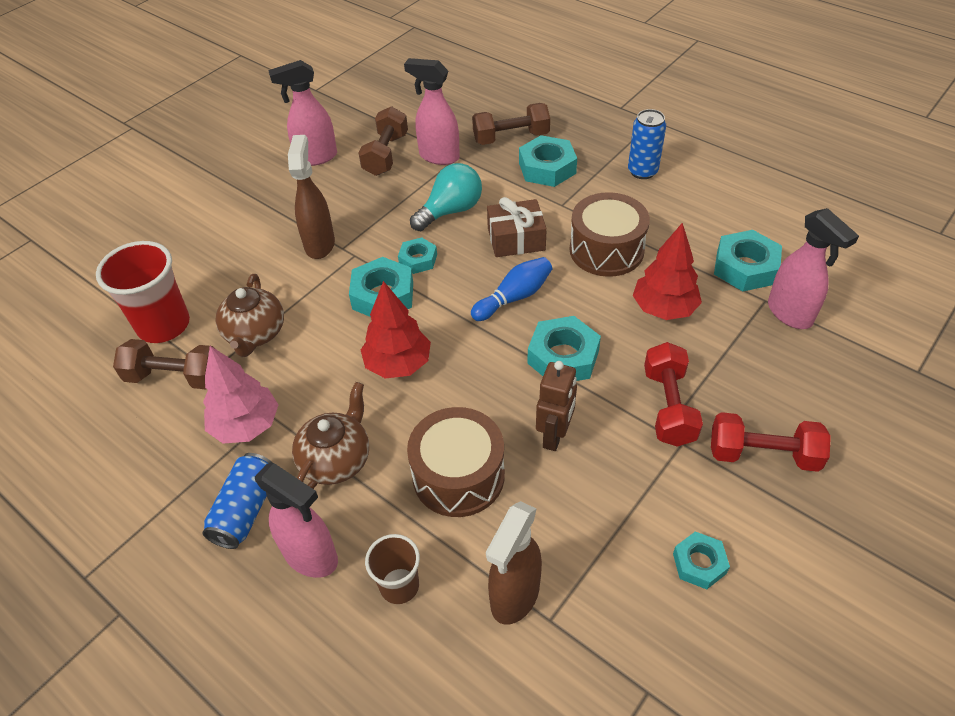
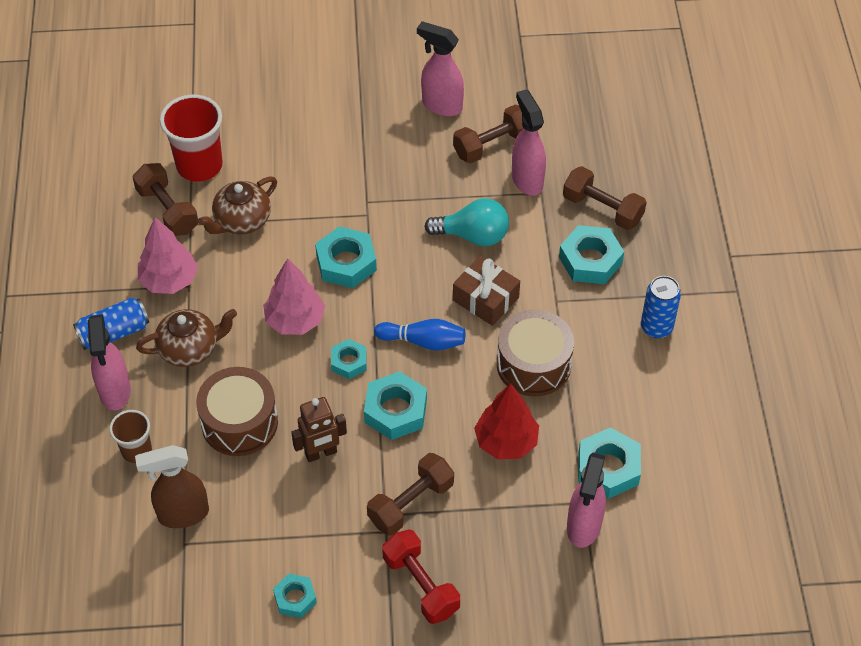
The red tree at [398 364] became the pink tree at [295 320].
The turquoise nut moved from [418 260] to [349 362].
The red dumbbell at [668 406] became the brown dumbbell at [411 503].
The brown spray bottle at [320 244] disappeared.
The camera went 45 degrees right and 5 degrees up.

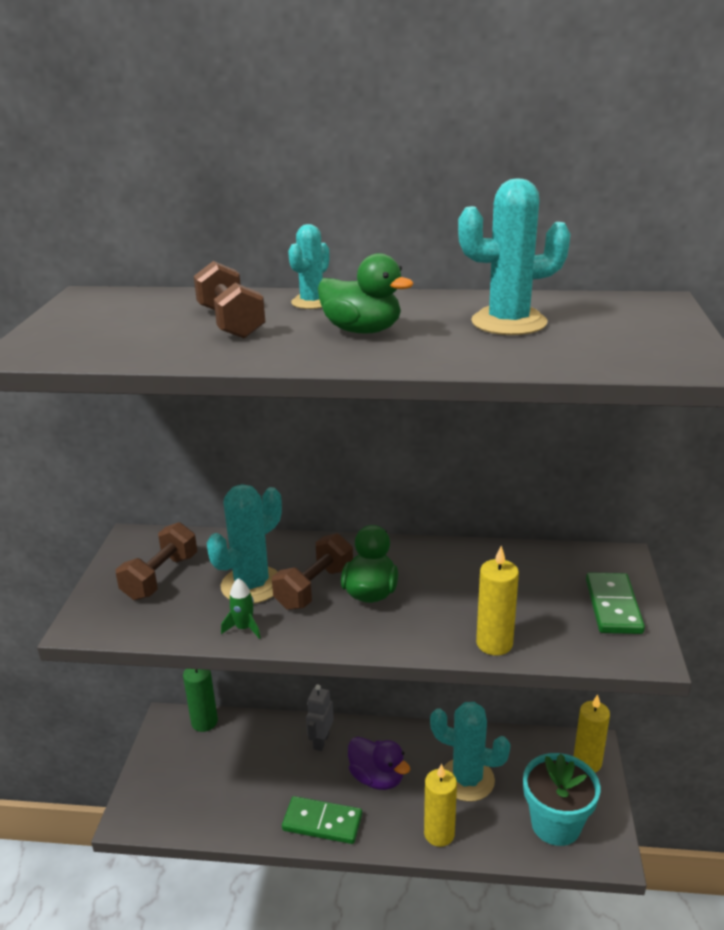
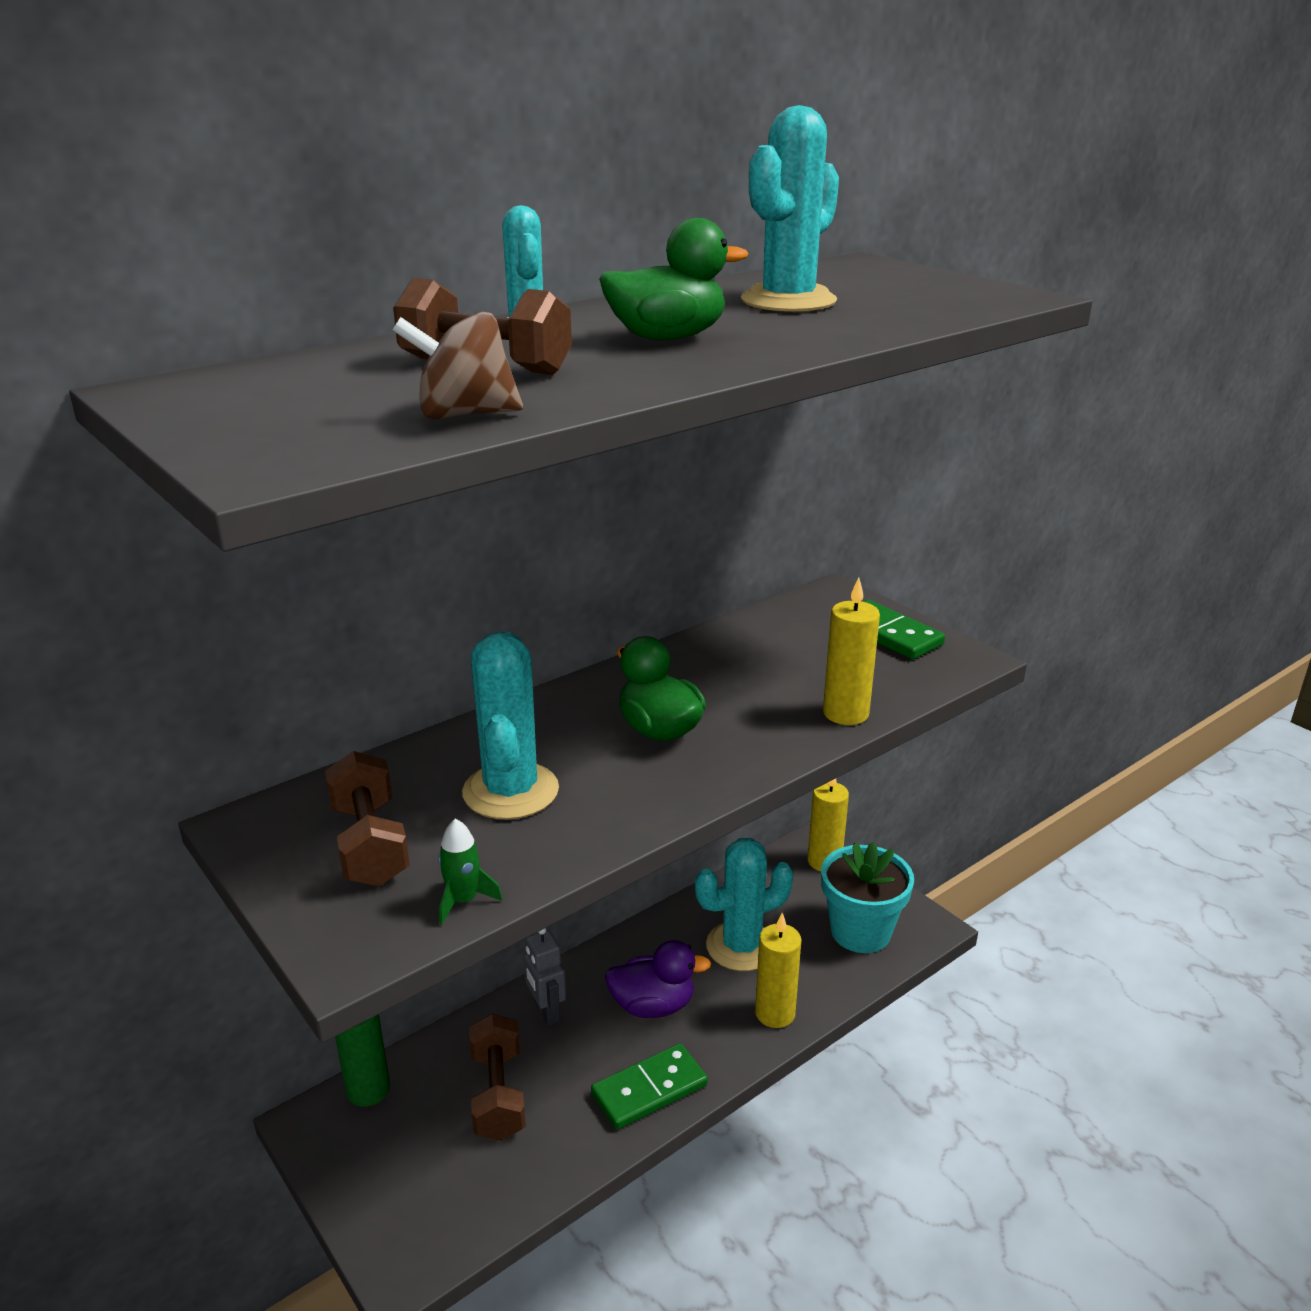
The brown spinning top at [464 415] appeared.
The green rocket moved from [244 628] to [463 900].
The brown dumbbell moved from [315 588] to [498 1094].
The camera went 45 degrees left and 0 degrees up.

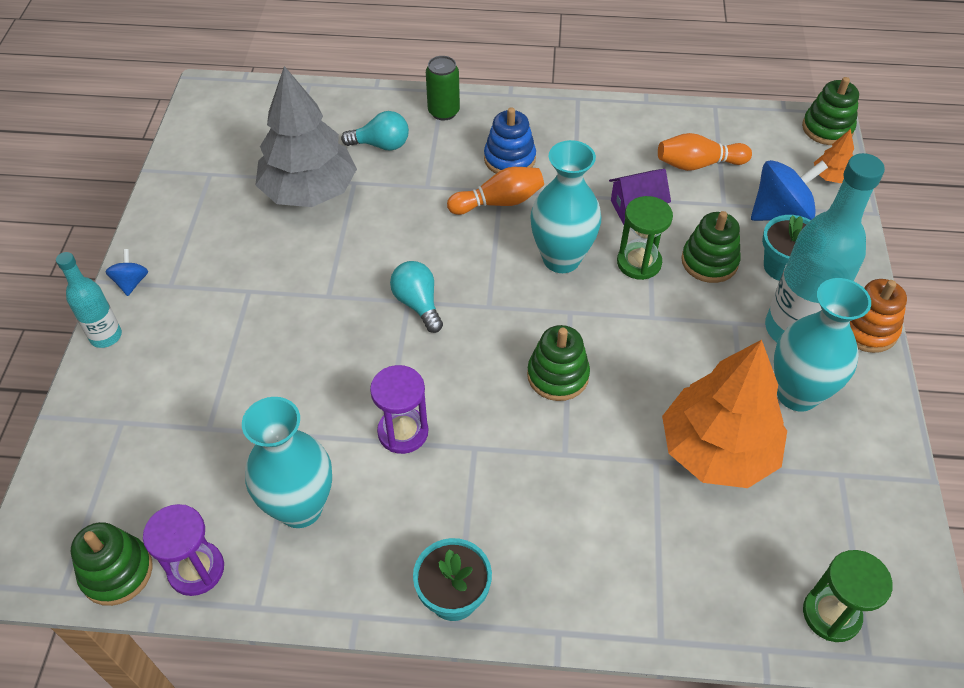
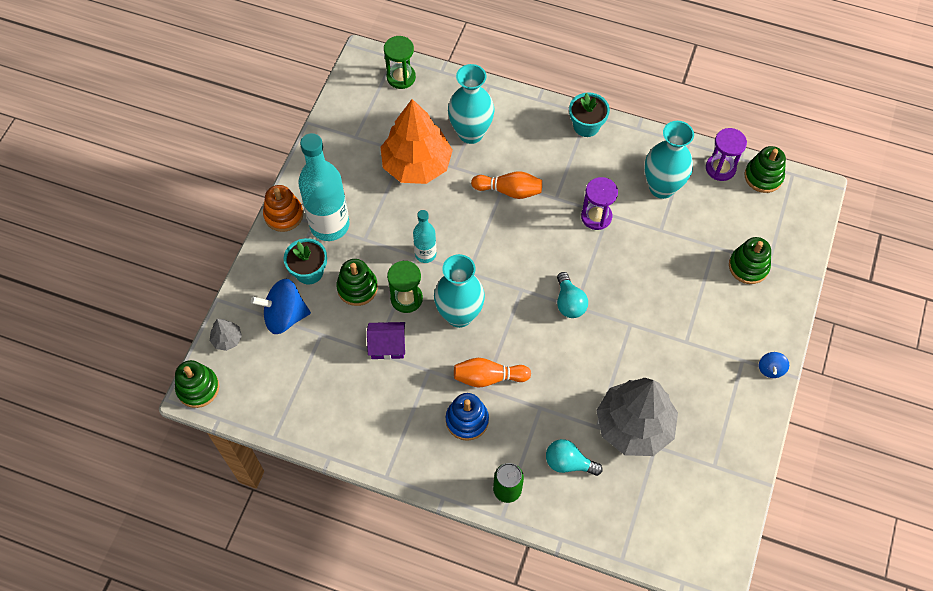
The orange tree at [831 177] became the grey tree at [227 339].
The turquoise bottle moved from [106 336] to [425 254].
The turquoise vase moved from [797 394] to [470 133].
The orange bowling pin moved from [698 164] to [509 191].
The green stacking toy moved from [557 375] to [748 266].
The camera went 165 degrees left and 10 degrees up.

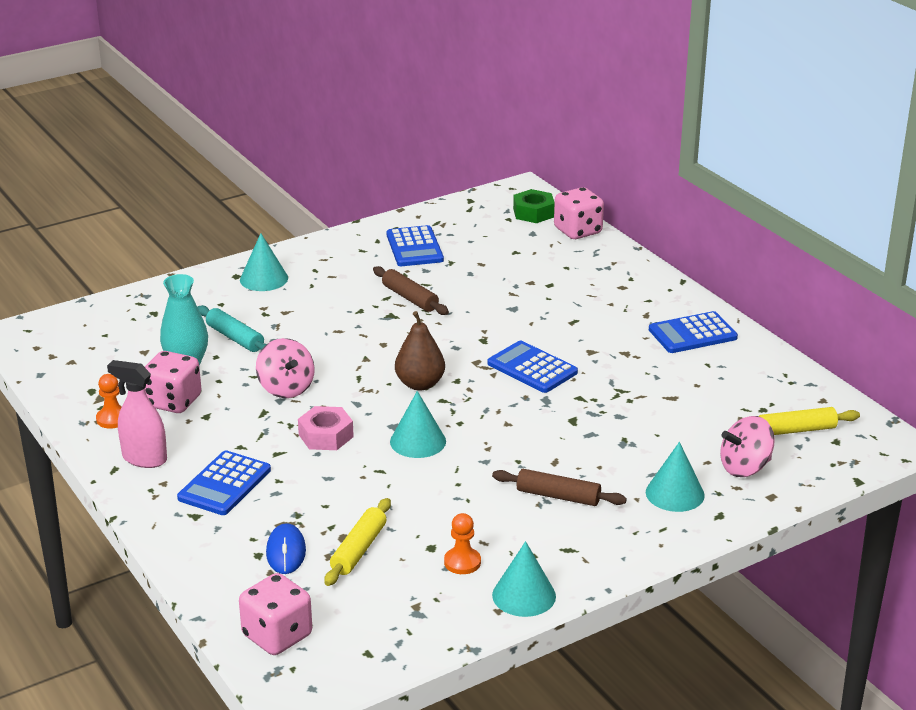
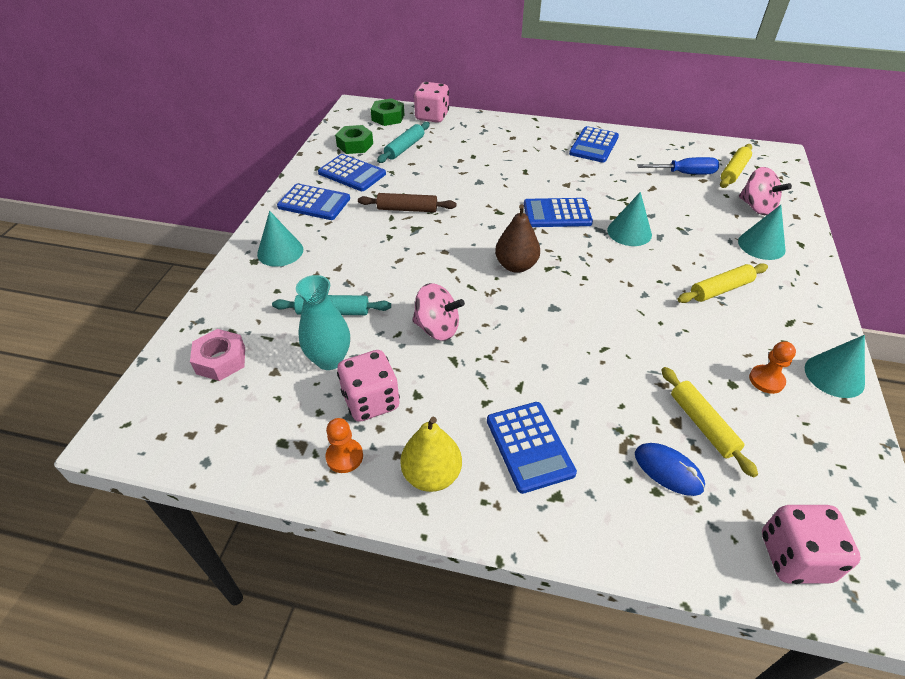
The pink nut moved from [326 436] to [221 360].
The blue calculator at [314 203] appeared.
The green nut at [355 145] appeared.
The turquoise rolling pin at [404 148] appeared.
The pink spray bottle at [144 459] was replaced by the yellow pear at [431 475].
The turquoise cone moved from [418 441] to [629 232].
The blue screwdriver at [685 174] appeared.
The brown rolling pin at [558 496] became the yellow rolling pin at [720 289].
The pink spinning top at [745 467] turned 60 degrees counterclockwise.
The camera went 45 degrees left and 15 degrees up.

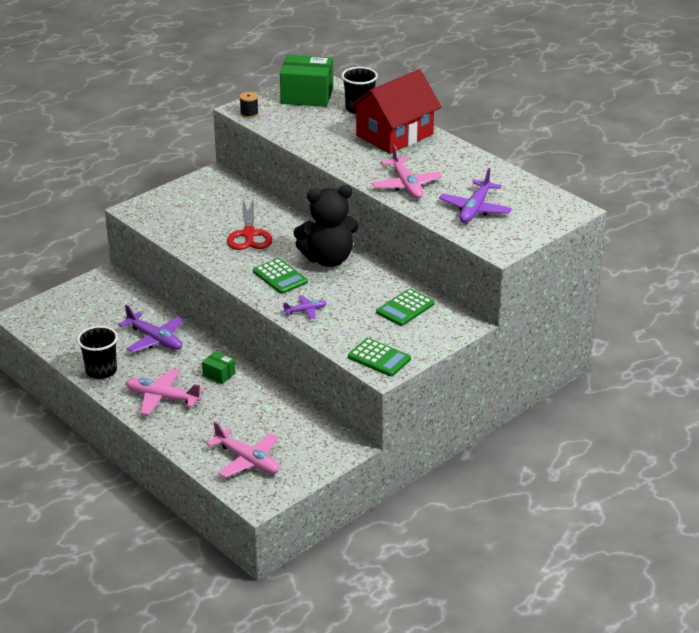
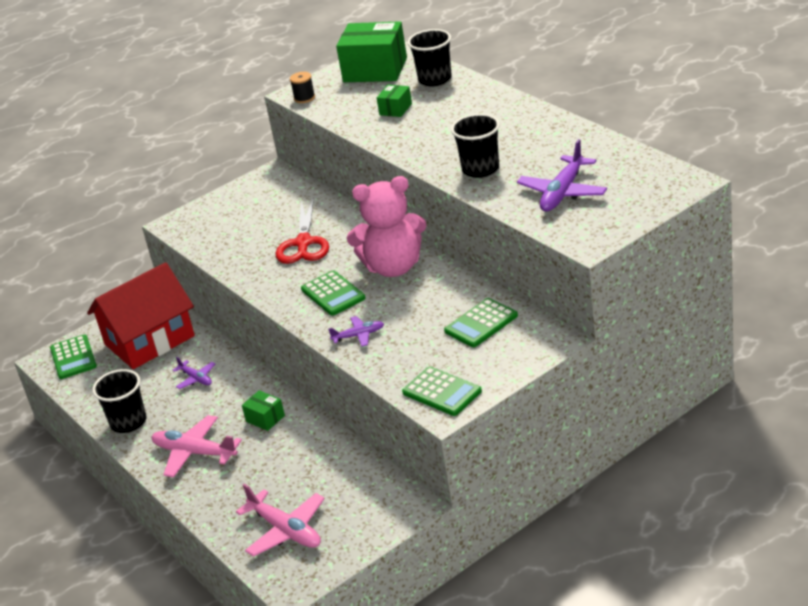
The green calculator at [73 358] appeared.
The red house moved from [394 135] to [149 340].
The purple plane at [155 339] changed to 0.56 times the size.
The black teddy bear at [328 259] became the pink teddy bear at [393 267].
The green box at [395 109] appeared.
The pink plane at [406 185] was replaced by the black cup at [480 169].
The camera went 10 degrees right and 0 degrees up.

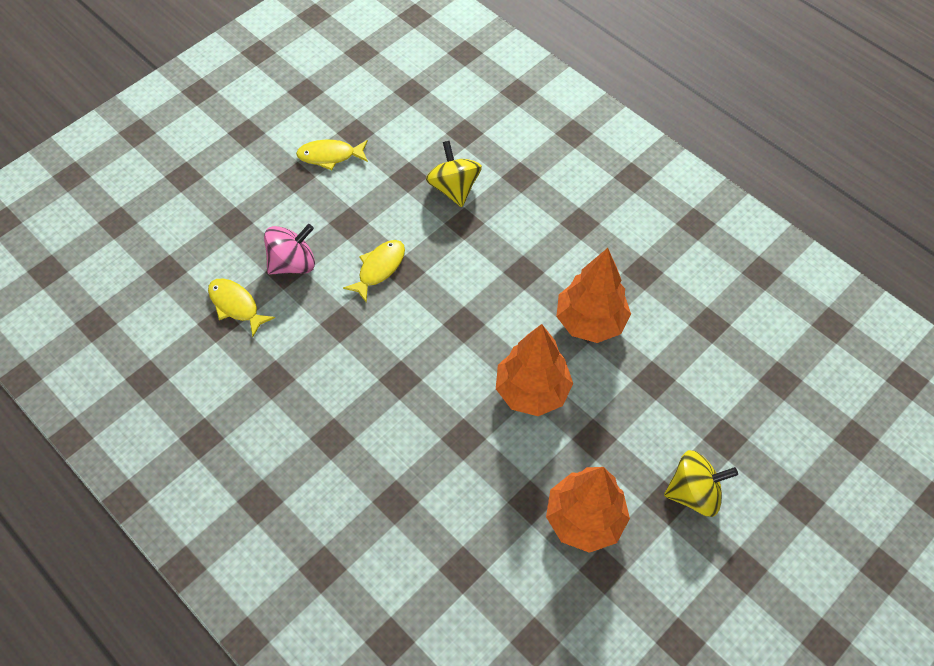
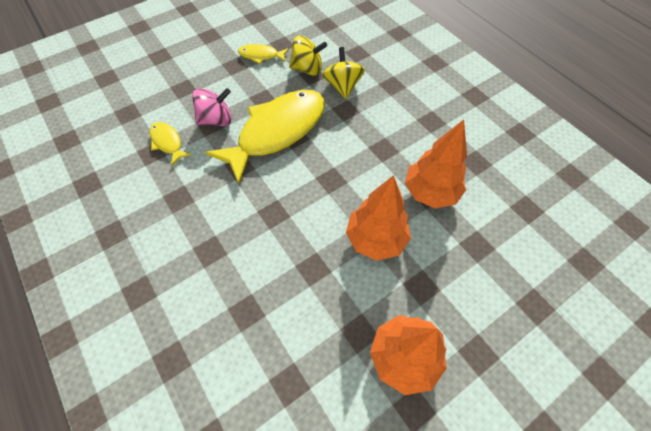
The yellow fish at [379 268] changed to 2.27 times the size.
The yellow spinning top moved from [693 492] to [307 69].
The camera went 10 degrees right and 0 degrees up.

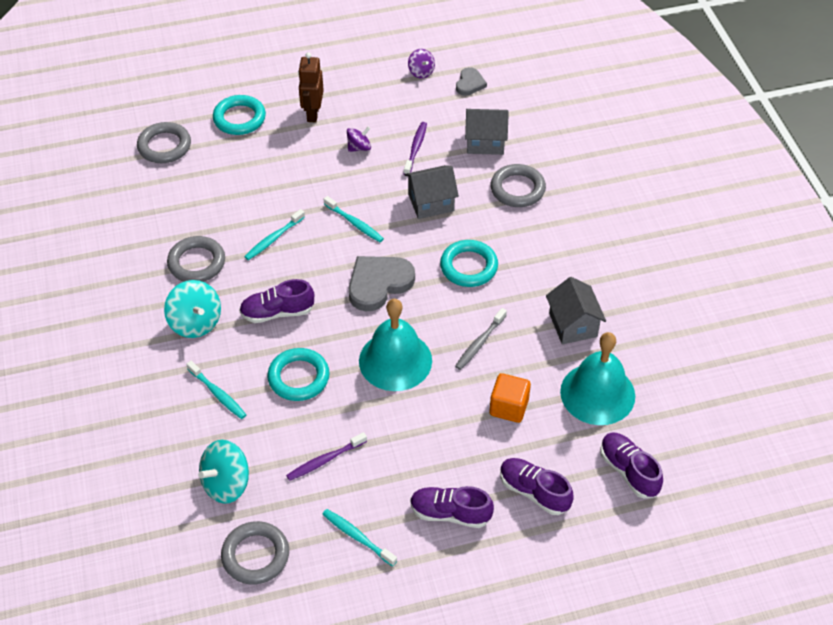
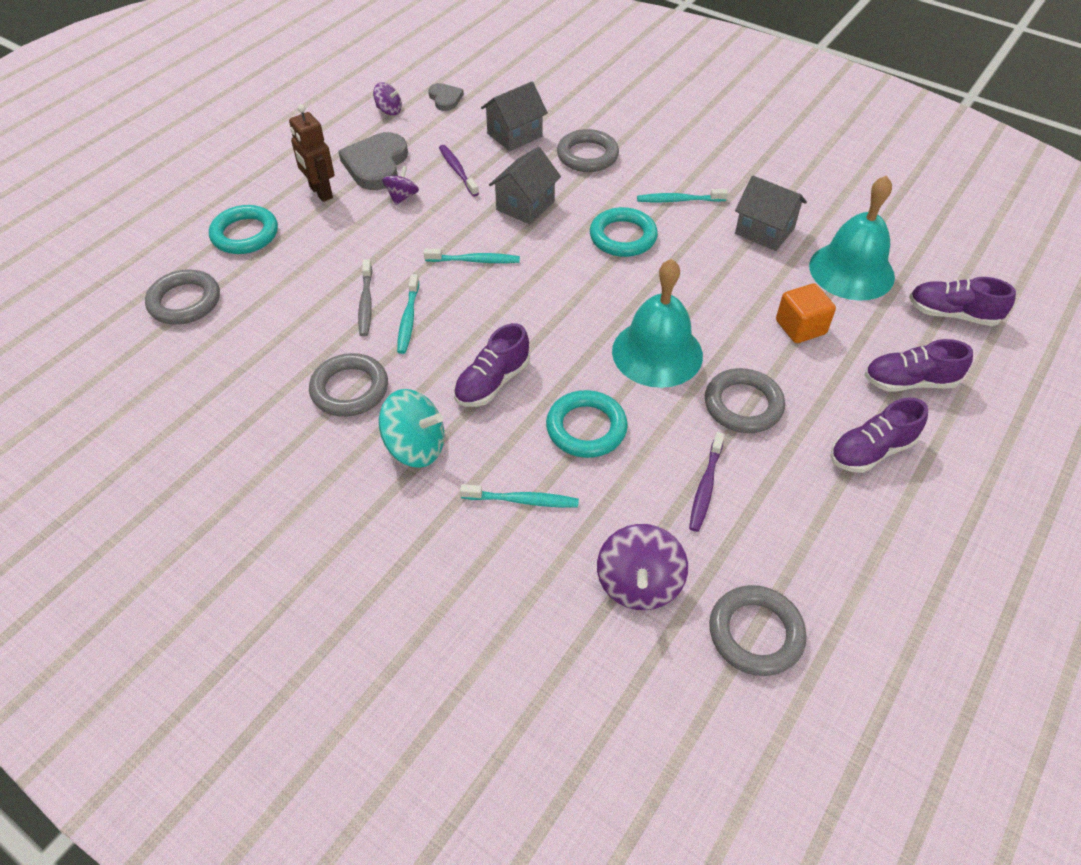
The grey heart moved from [378 284] to [376 165].
The grey toothbrush moved from [479 343] to [366 303].
The turquoise spinning top at [226 484] became the purple spinning top at [639 584].
The turquoise toothbrush moved from [357 537] to [678 200].
The grey ring at [743 405] appeared.
The camera went 40 degrees left and 0 degrees up.

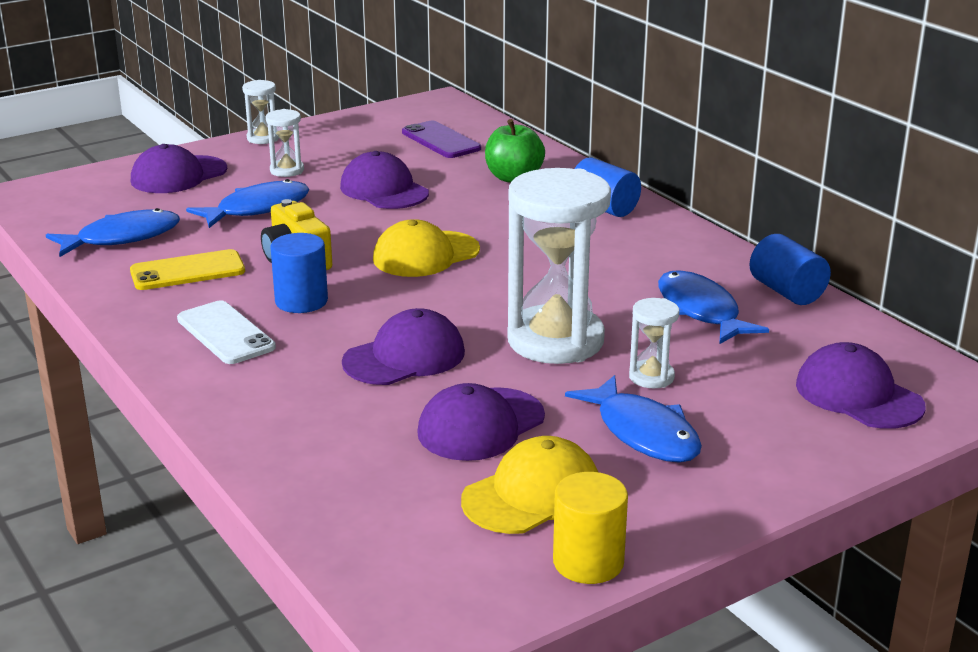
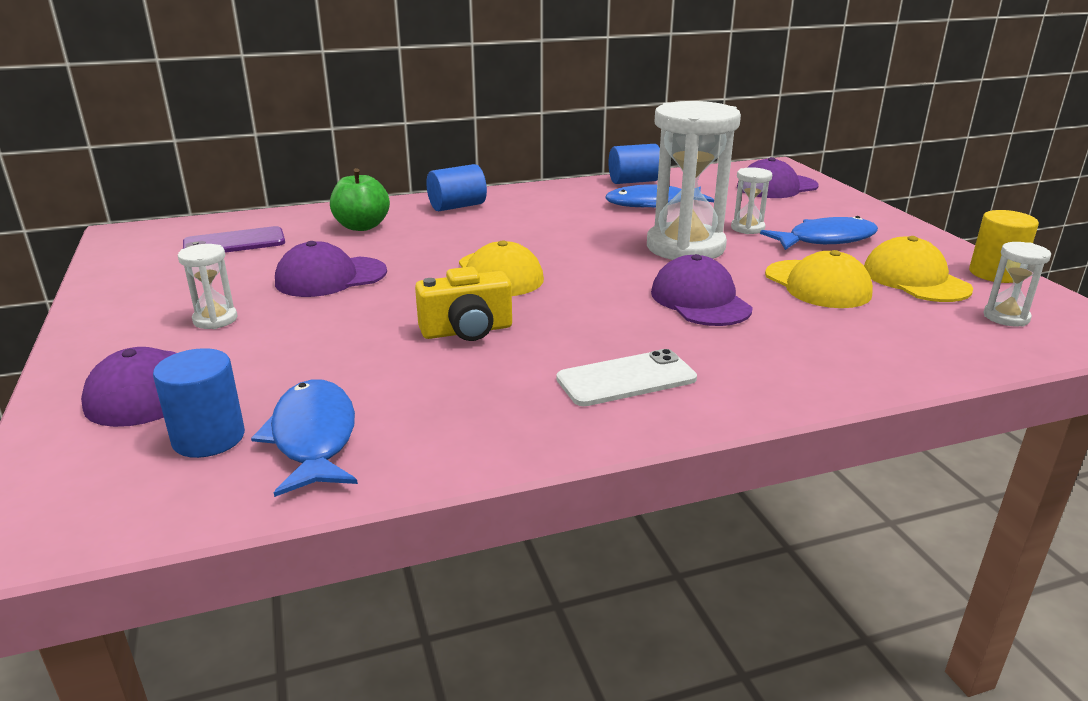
The blue cylinder moved from [301 301] to [209 438].
The purple cap at [480 425] became the yellow cap at [817 285].
The white hourglass moved from [263 138] to [1006 317].
The yellow phone at [187 271] disappeared.
The blue fish at [257 209] disappeared.
The camera went 75 degrees left and 0 degrees up.

